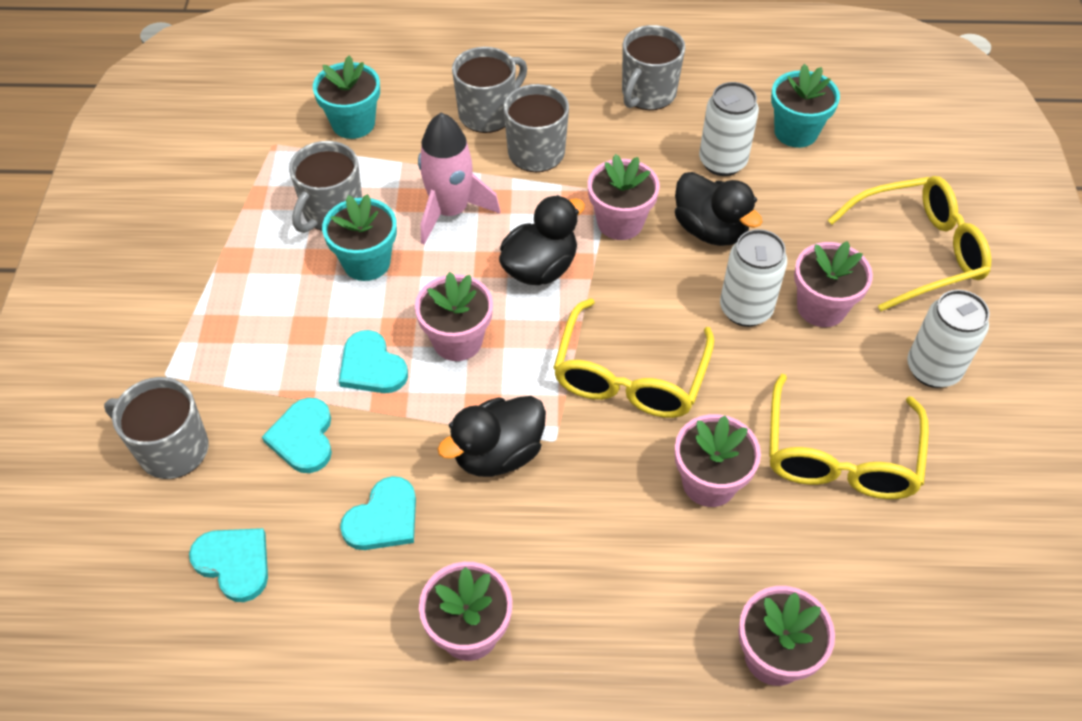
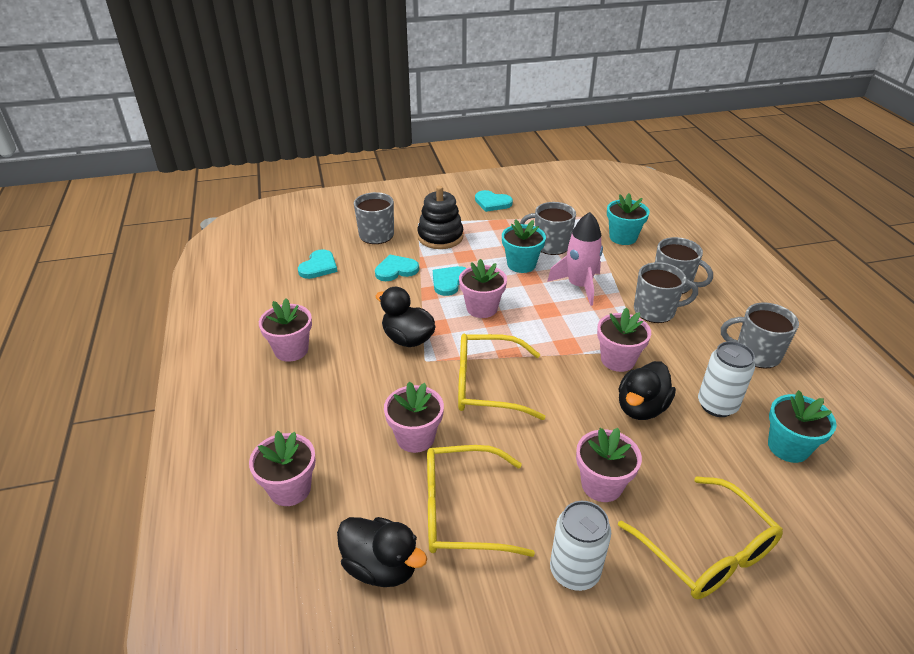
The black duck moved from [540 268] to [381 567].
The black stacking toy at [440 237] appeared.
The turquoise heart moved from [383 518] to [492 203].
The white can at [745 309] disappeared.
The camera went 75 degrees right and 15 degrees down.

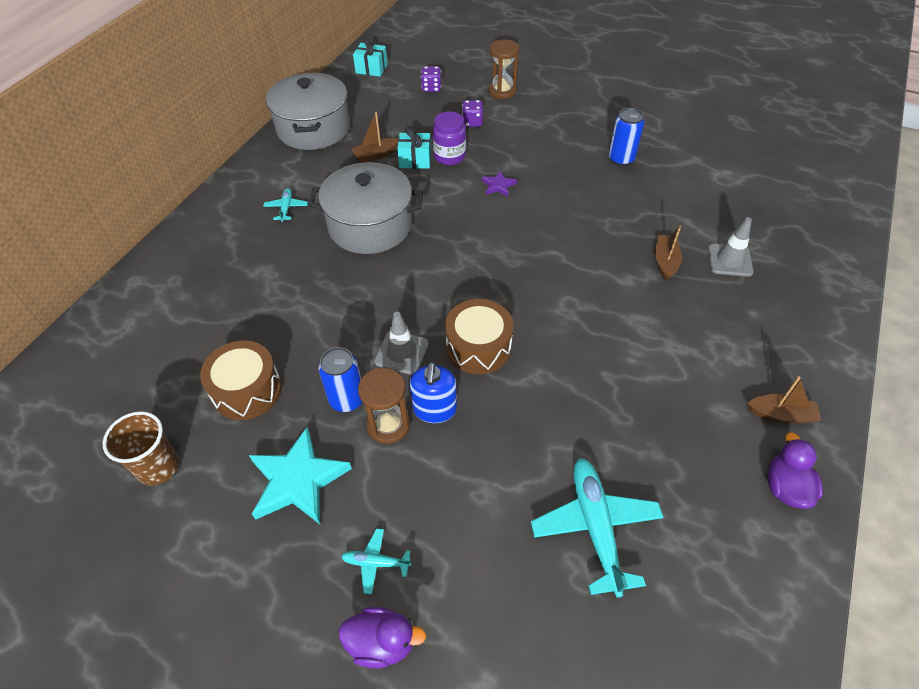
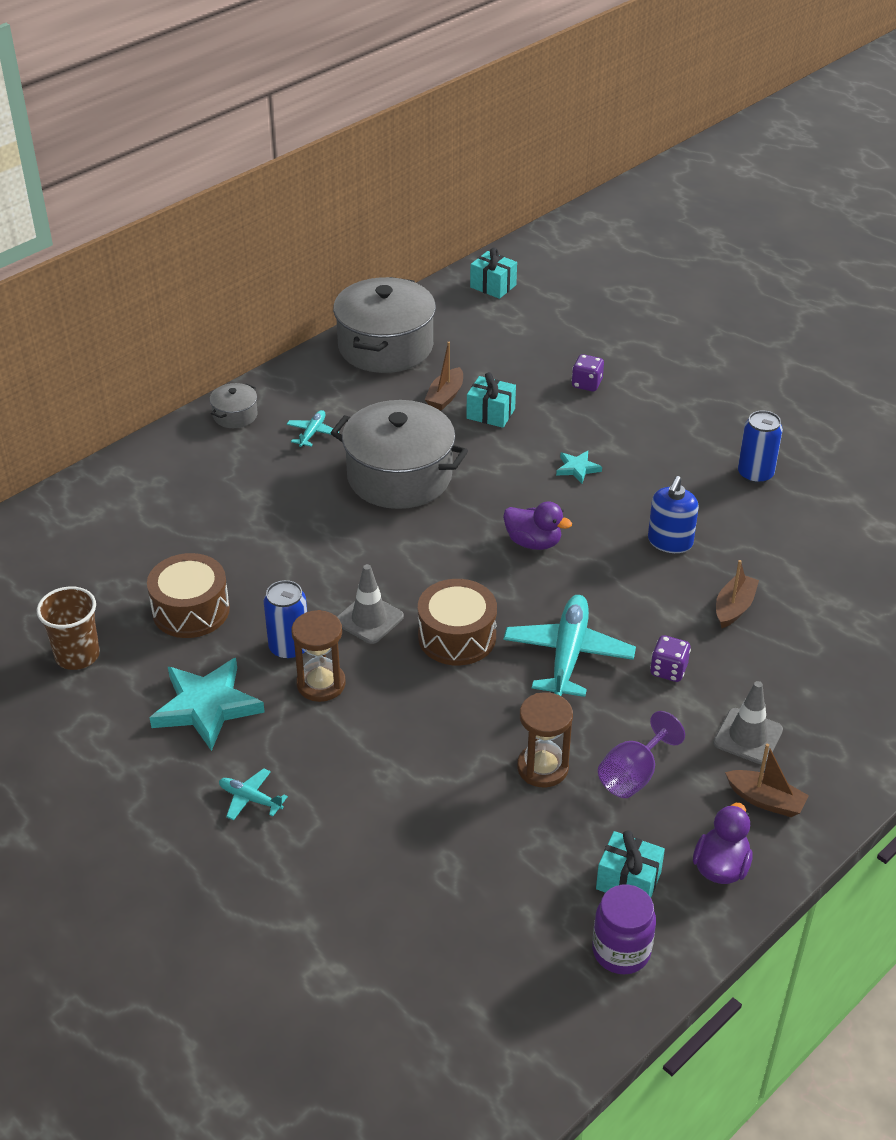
The grey pot at [235 415] appeared.
The brown boat at [375 155] turned 60 degrees counterclockwise.
The purple duck moved from [382 642] to [533 542].
The turquoise plane moved from [595 527] to [568 654].
The brown hourglass moved from [502 91] to [542 768].
The purple star at [498 185] became the turquoise star at [577 468].
The purple jar moved from [449 156] to [621 951].
The turquoise gift at [628 881] appeared.
The purple goblet at [633 775] appeared.
The blue soap dispenser moved from [434 409] to [670 542].
The purple dice moved from [431 88] to [668 670].
The grey traffic cone moved from [729 260] to [748 736].
The camera went 20 degrees right and 10 degrees down.

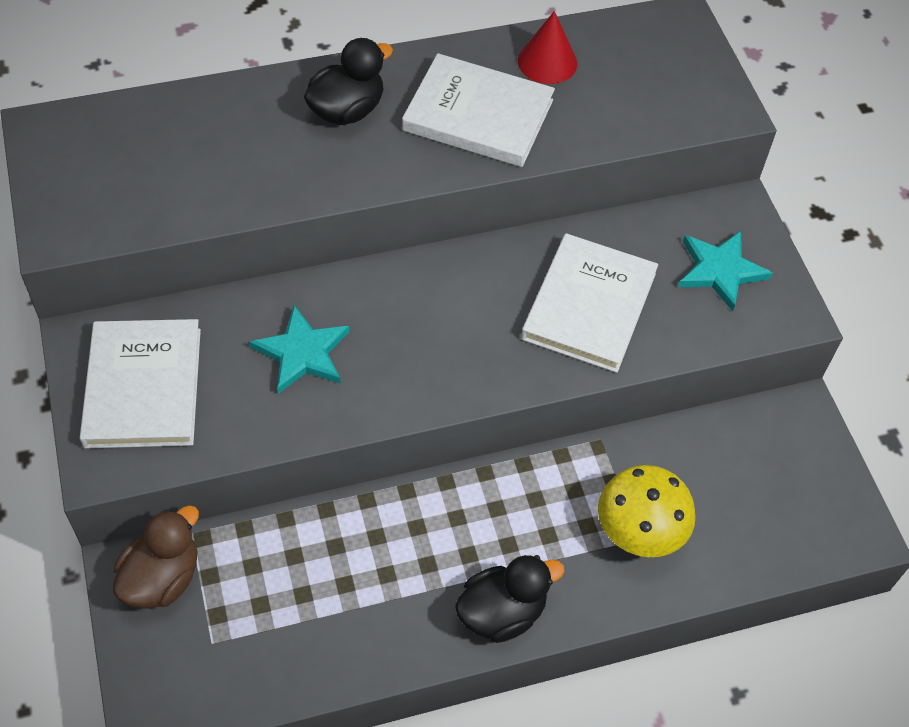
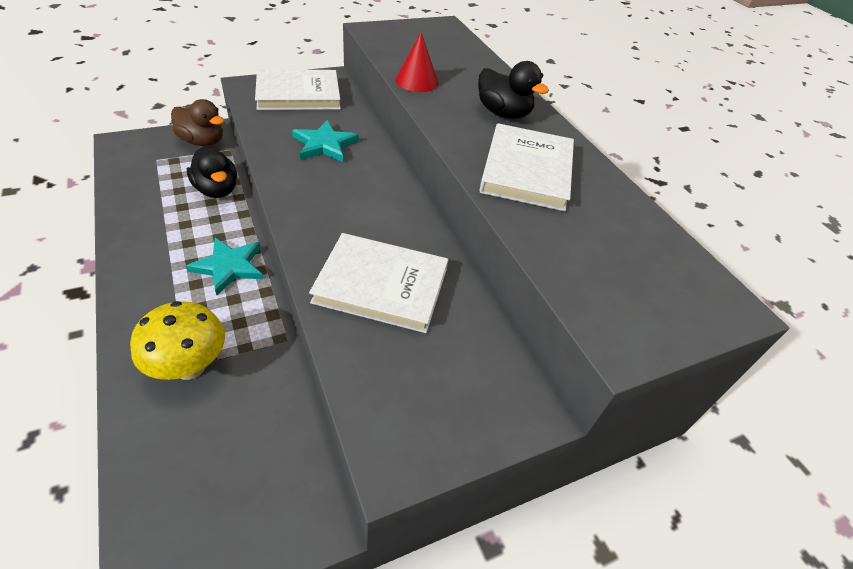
The turquoise star moved from [720 271] to [229 266].
The black duck moved from [502 612] to [217 190].
The red cone moved from [547 62] to [417 81].
The camera went 80 degrees right and 10 degrees down.

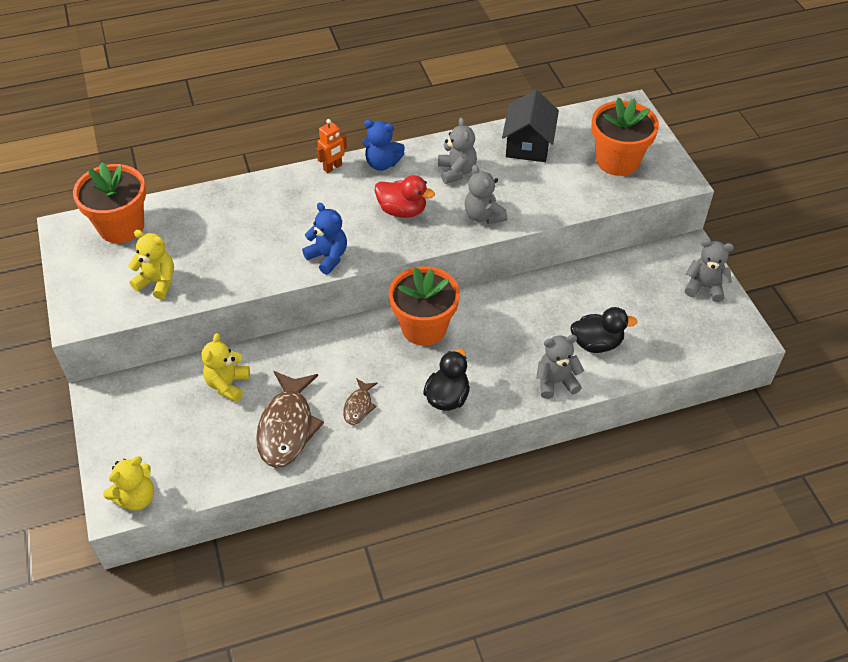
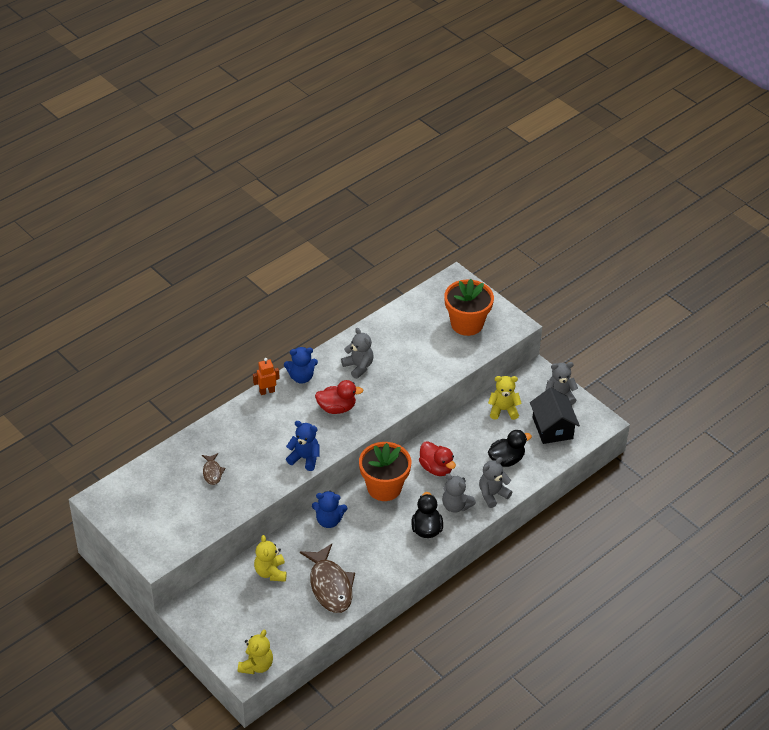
The brown fish moved from [359 406] to [212 472].
The orange robot at [333 167] turned 135 degrees counterclockwise.
The blue teddy bear at [329 520] appeared.
The red duck at [436 468] appeared.
The grey teddy bear moved from [483 216] to [456 506].
The yellow teddy bear moved from [157 282] to [503 410].
The black house moved from [528 144] to [552 428].
The orange flower pot at [121 226] disappeared.
The camera went 25 degrees left and 5 degrees down.

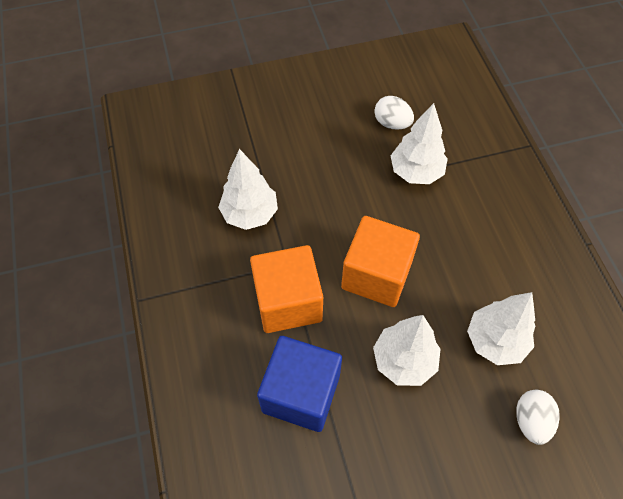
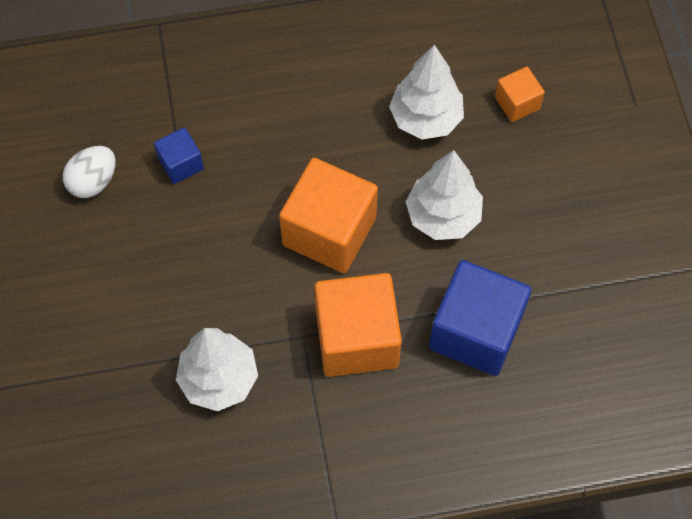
The white tree at [416 172] was replaced by the blue cube at [181 164].
The white egg at [531 421] was replaced by the orange cube at [517 103].
The camera went 85 degrees left and 5 degrees up.

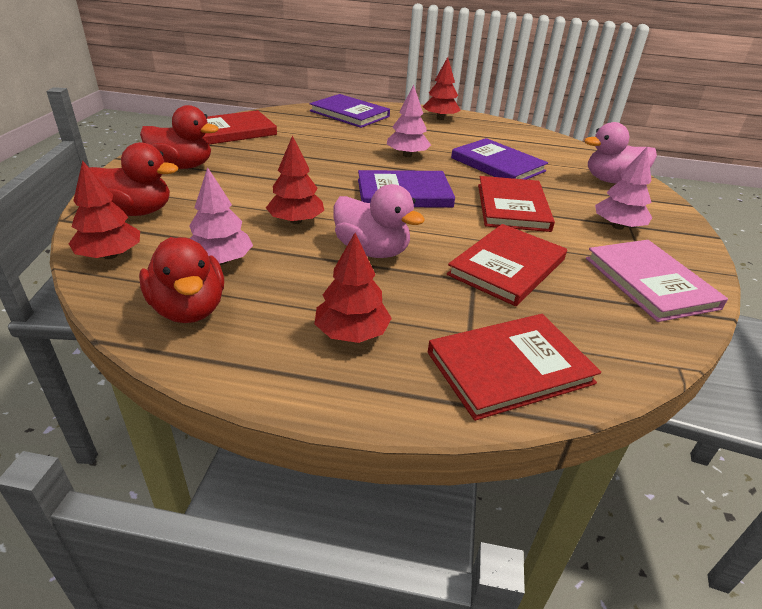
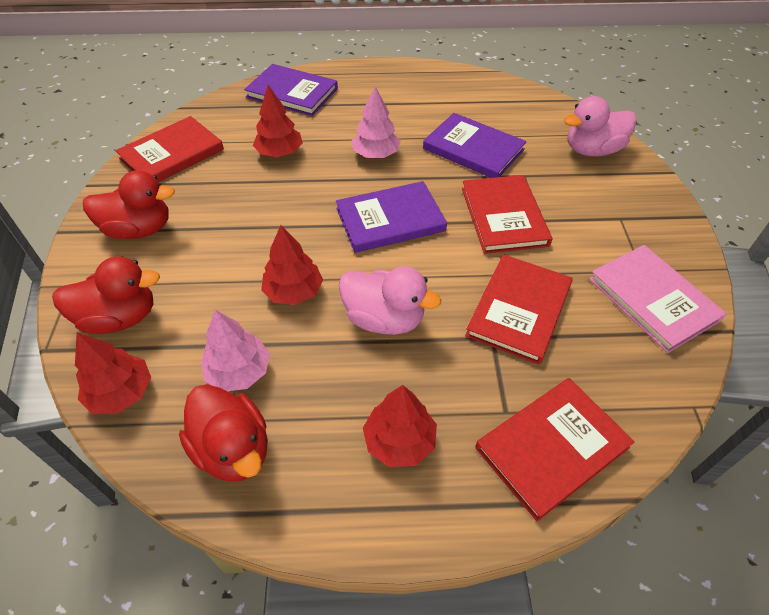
The red tree moved from [440 118] to [280 153].
The pink tree at [618 226] disappeared.
The camera went 10 degrees left and 15 degrees up.

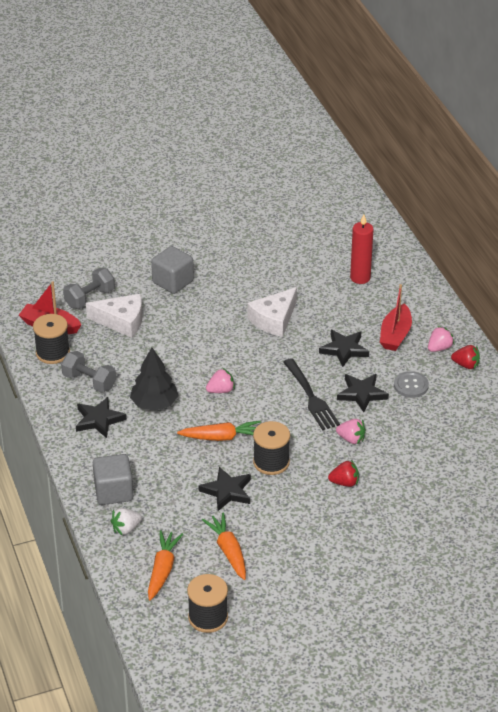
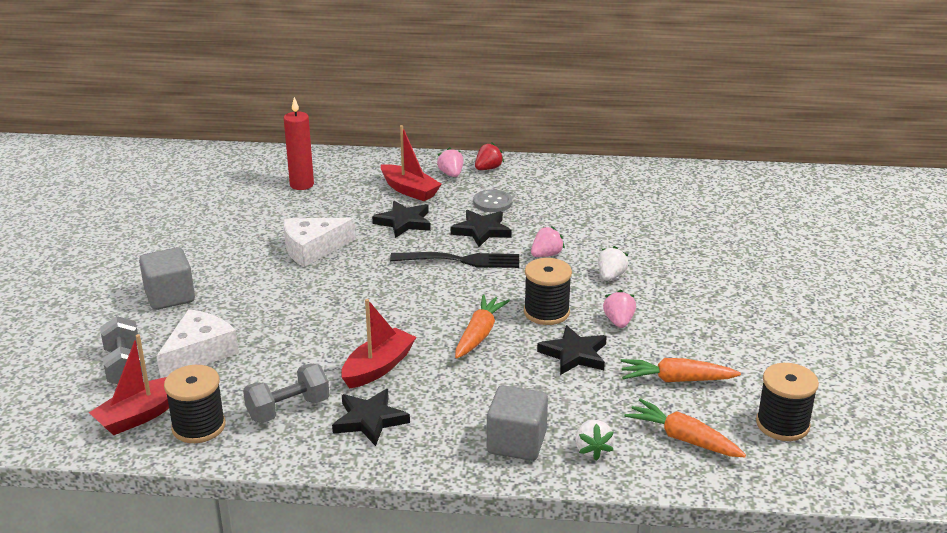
The white cheese at [274 319] turned 90 degrees clockwise.
The black tree at [154 403] was replaced by the red boat at [378 367].
The red strawberry at [344 483] became the white strawberry at [610 276].
The pink strawberry moved from [221 390] to [619 322].
The camera went 65 degrees left and 10 degrees down.

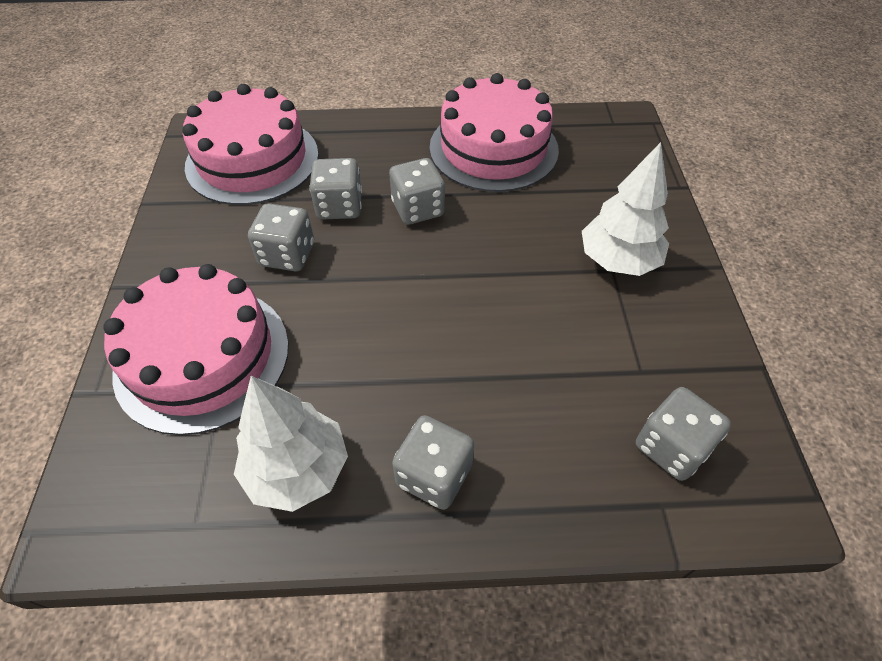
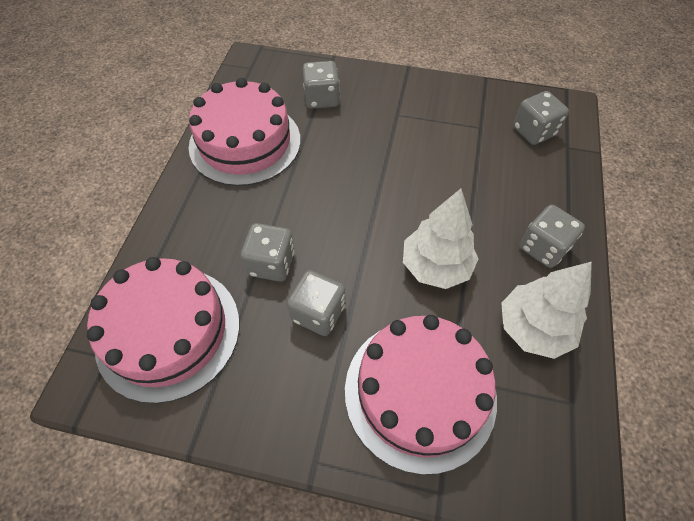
The grey dice moved from [418 209] to [321 99].
The white tree moved from [618 260] to [435 266].
The camera went 75 degrees left and 5 degrees up.

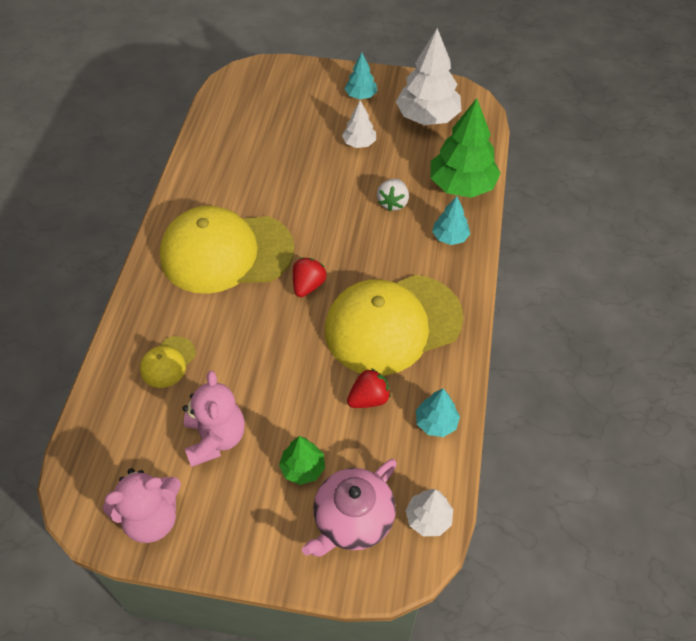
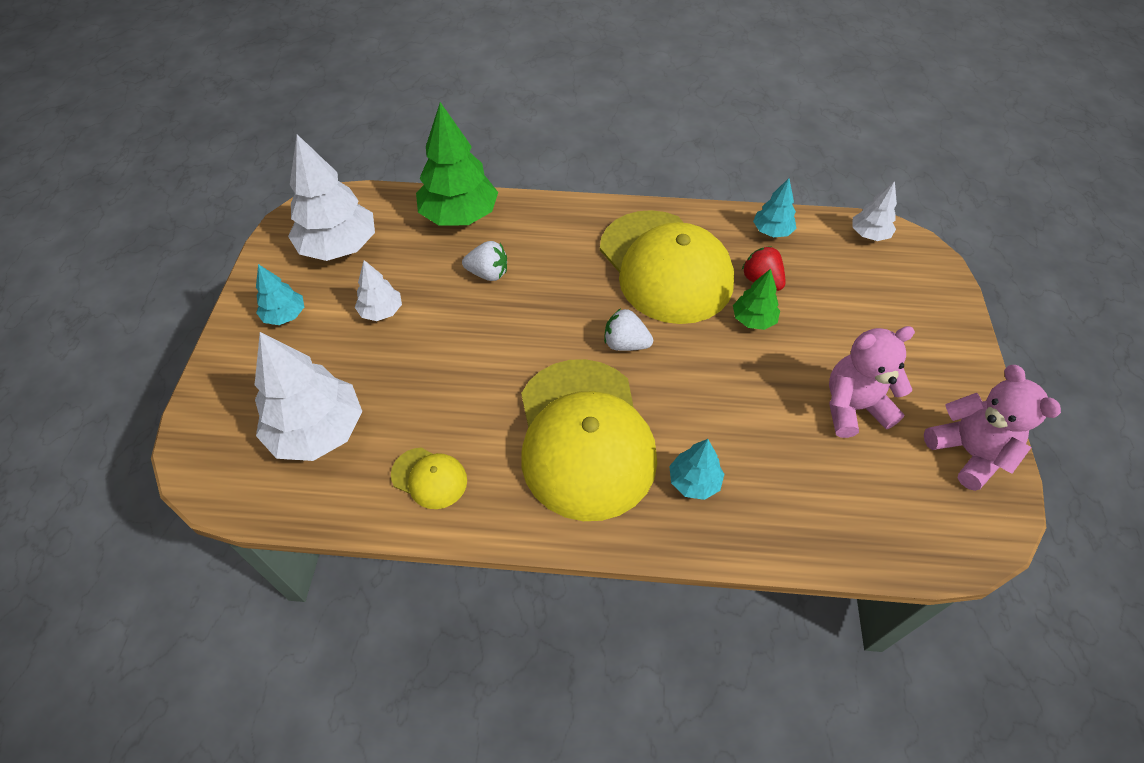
The white tree at [318 431] appeared.
The yellow cap moved from [168 362] to [429 478].
The red strawberry at [308 285] became the white strawberry at [625 344].
The turquoise tree moved from [450 237] to [694 481].
The green tree moved from [303 468] to [753 320].
The pink teapot at [352 520] disappeared.
The camera went 95 degrees left and 0 degrees up.

